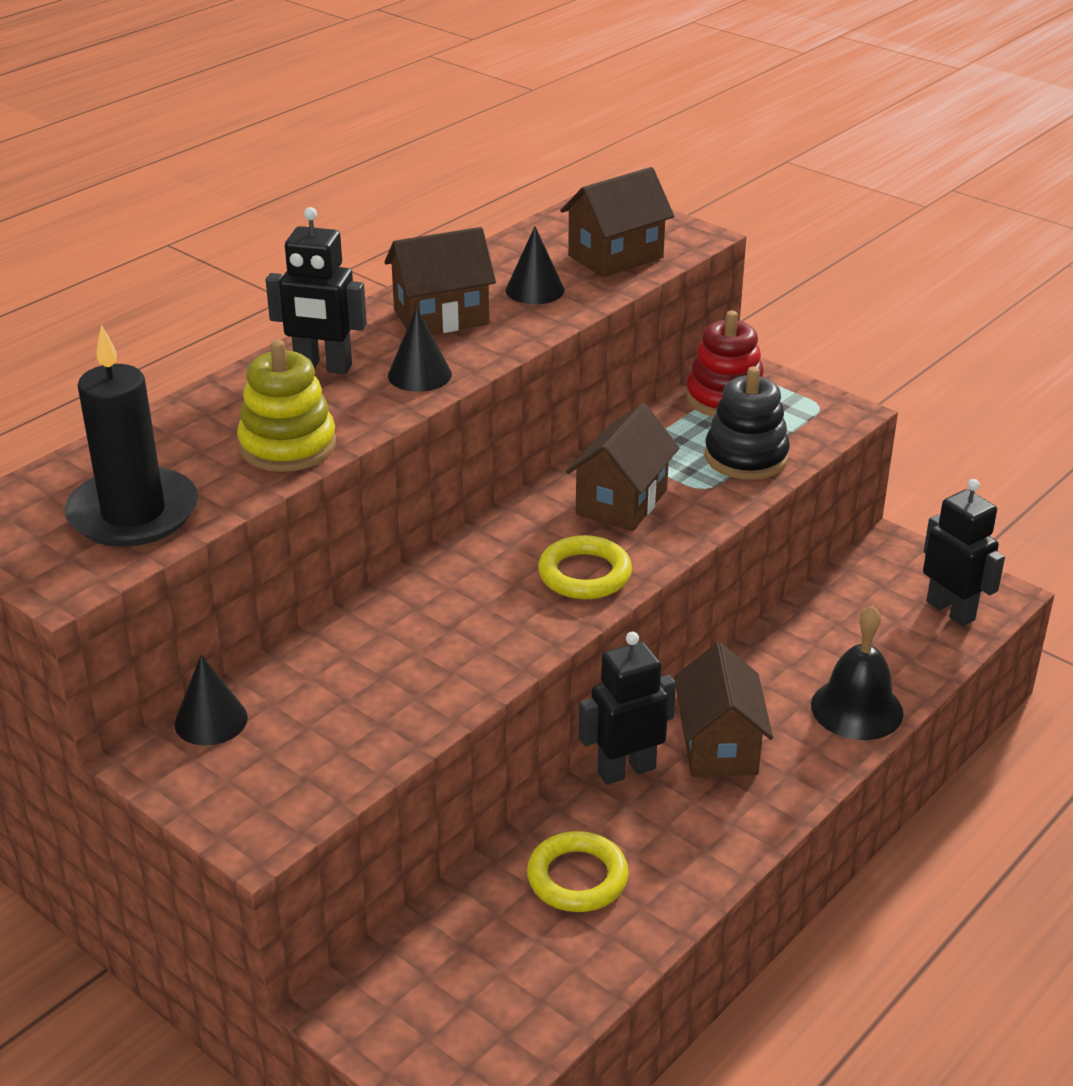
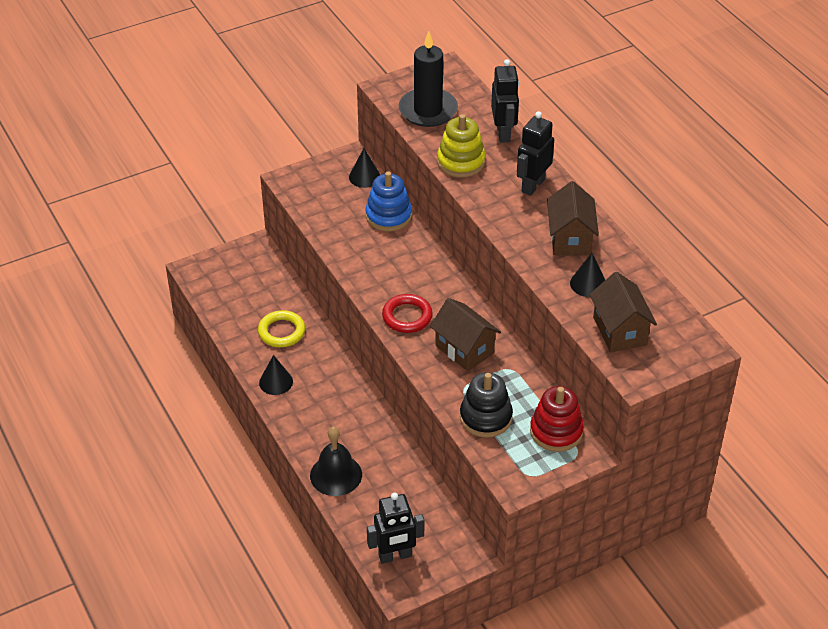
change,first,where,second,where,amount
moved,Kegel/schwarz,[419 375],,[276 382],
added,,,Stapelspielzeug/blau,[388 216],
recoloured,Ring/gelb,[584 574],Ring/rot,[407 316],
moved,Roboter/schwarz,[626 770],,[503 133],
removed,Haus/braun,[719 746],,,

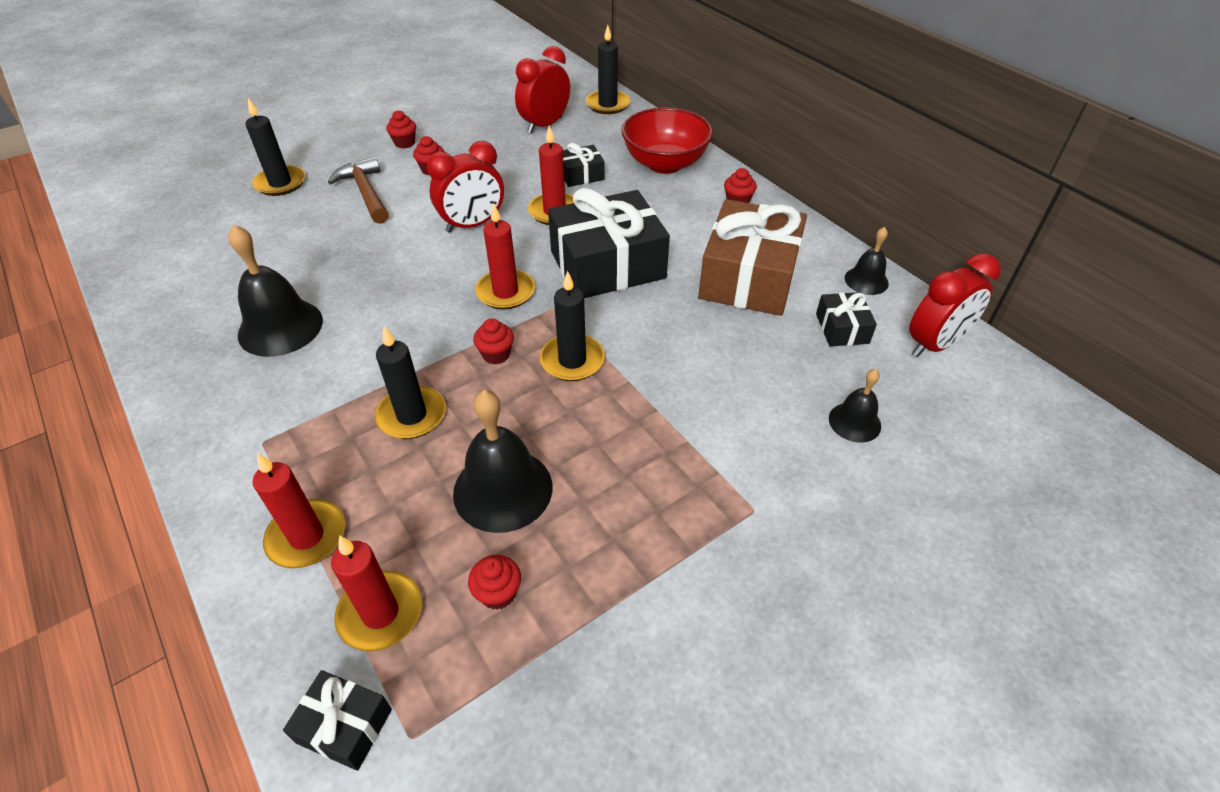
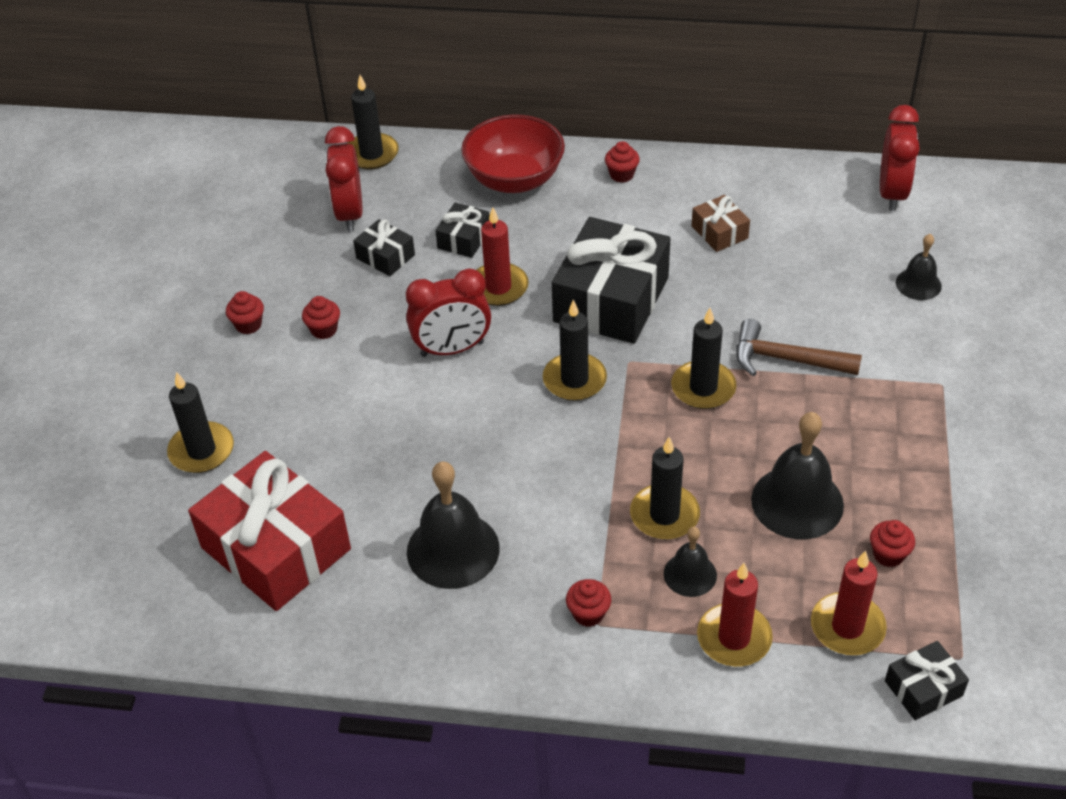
change,first,where,second,where,amount
added,,,Geschenk/rot,[276 548],
moved,Geschenk/schwarz,[842 328],,[385 256],
turned,Wecker/rot,[473 225],,[452 349],60 degrees clockwise
recoloured,Kerze/rot,[505 292],Kerze/schwarz,[574 380],
moved,Muffin/rot,[496 355],,[588 614],
moved,Glocke/schwarz,[866 280],,[690 574],
resized,Geschenk/braun,[748 277],,[719 232],x0.46
moved,Hammer/braun,[366 193],,[786 359],

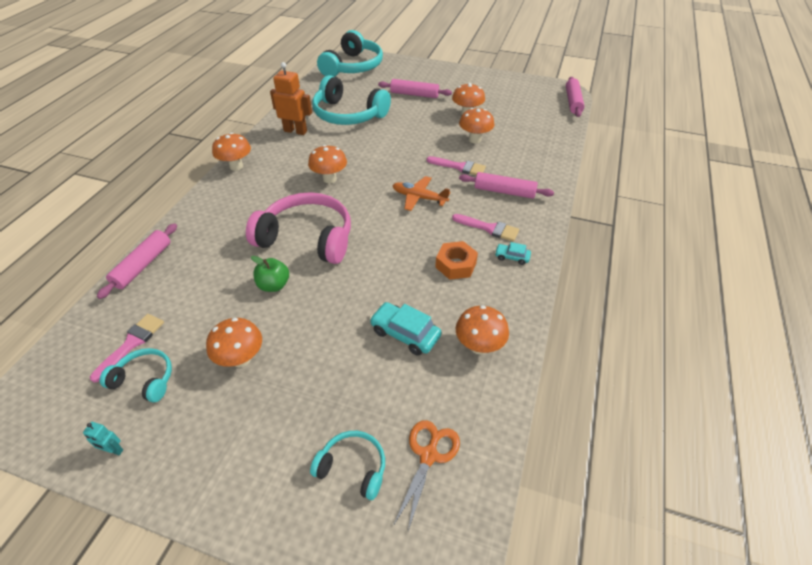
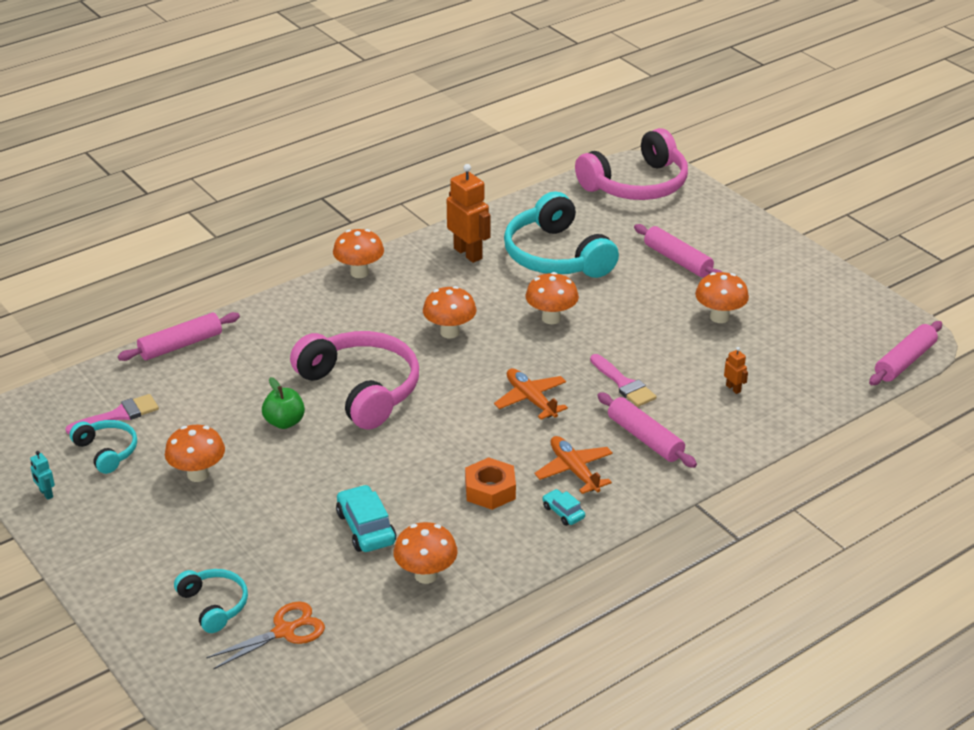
change,first,where,second,where,amount
moved,Pilz/orange,[474 139],,[551 318],
replaced,Pinsel/rosa,[489 228],Flugzeug/orange,[574 470],
recoloured,Kopfhörer/türkis,[353 67],Kopfhörer/rosa,[636 184],
added,,,Roboter/orange,[733 388],

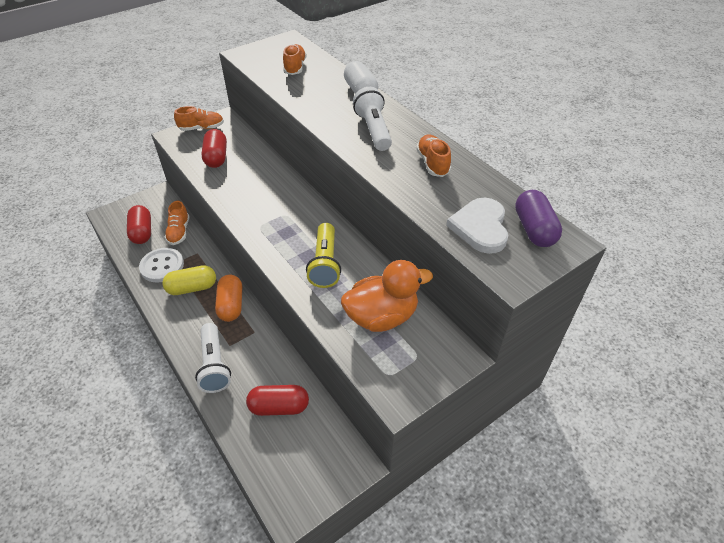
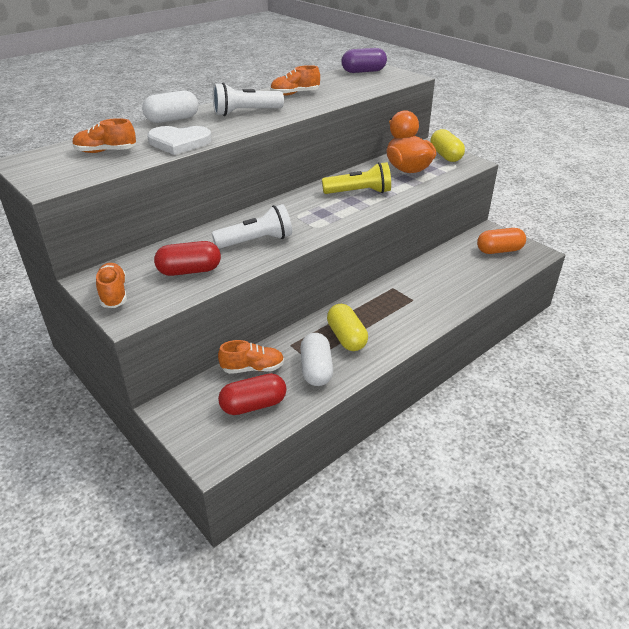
change,first,where,second,where,amount
moved,Herz/weiß,[480 227],,[179 142],
moved,Taschenlampe/weiß,[214 365],,[256 241],
replaced,Knopf/weiß,[162 266],Kapsel/weiß,[316 369],
added,,,Kapsel/gelb,[445 156],
moved,Kapsel/orange,[231 305],,[499 250],
removed,Kapsel/rot,[279 407],,,

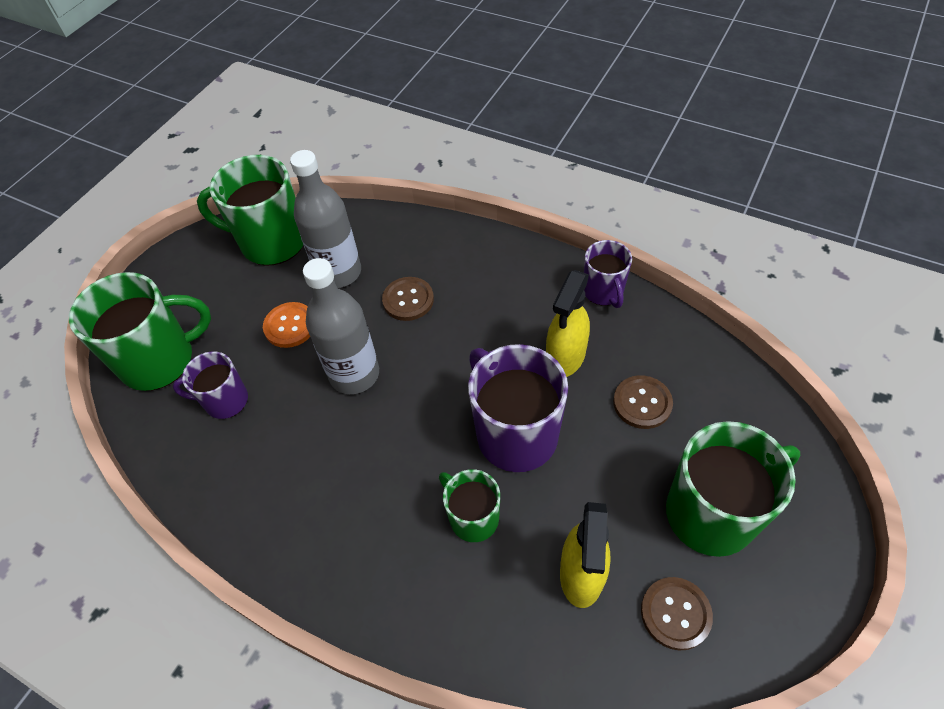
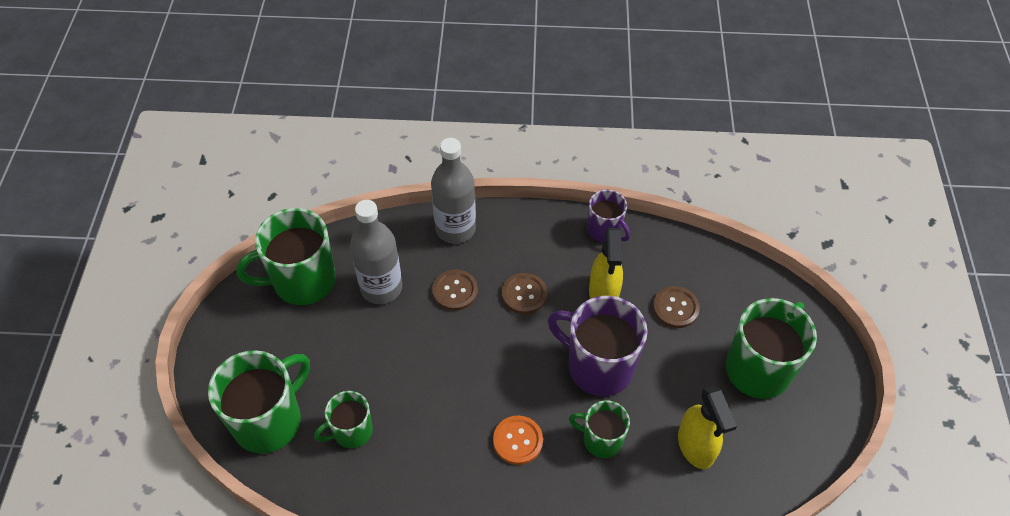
change,first,where,second,where,amount
recoloured,Tasse/lila,[225 401],Tasse/grün,[351 431],
moved,Flasche/grau,[354 374],,[455 229],
moved,Knopf/orange,[290 326],,[518 440],
moved,Knopf/braun,[675 613],,[524 294],

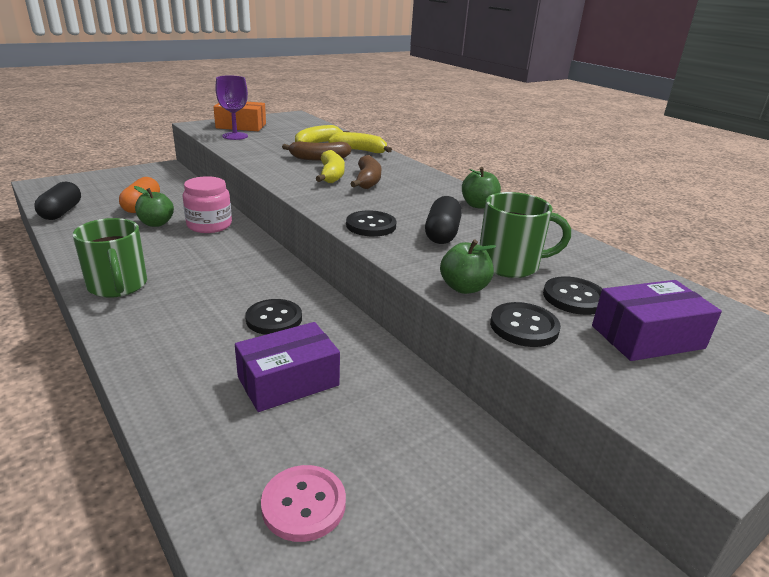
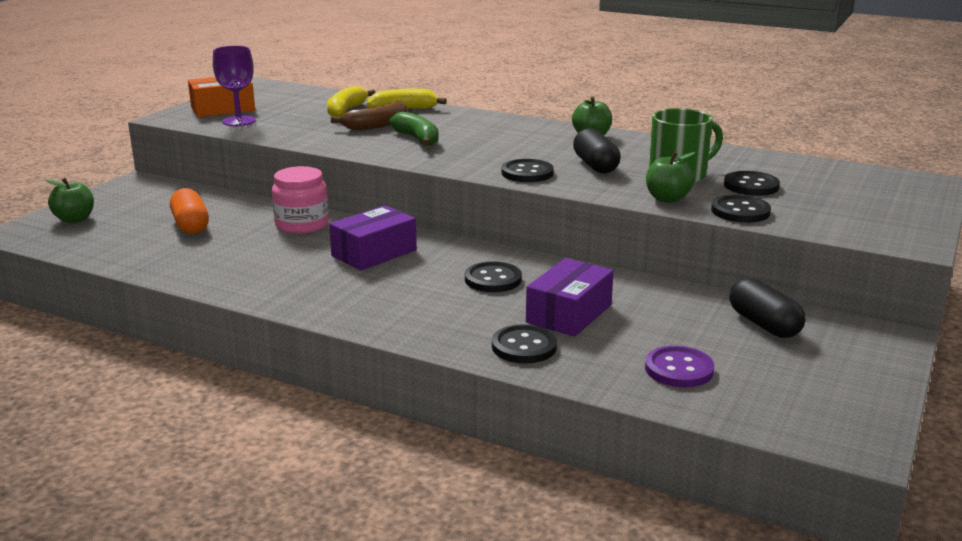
change,first,where,second,where,amount
moved,Apfel/grün,[156 223],,[75 219],
moved,Schachtel/lila,[647 337],,[374 253],
recoloured,Banane/gelb,[331 175],Banane/grün,[417 139],
added,,,Knopf/schwarz,[524 346],
recoloured,Knopf/rosa,[303 504],Knopf/lila,[679 369],
moved,Kapsel/schwarz,[61 212],,[764 324],
removed,Tasse/grün,[118 286],,,
removed,Banane/braun,[367 181],,,

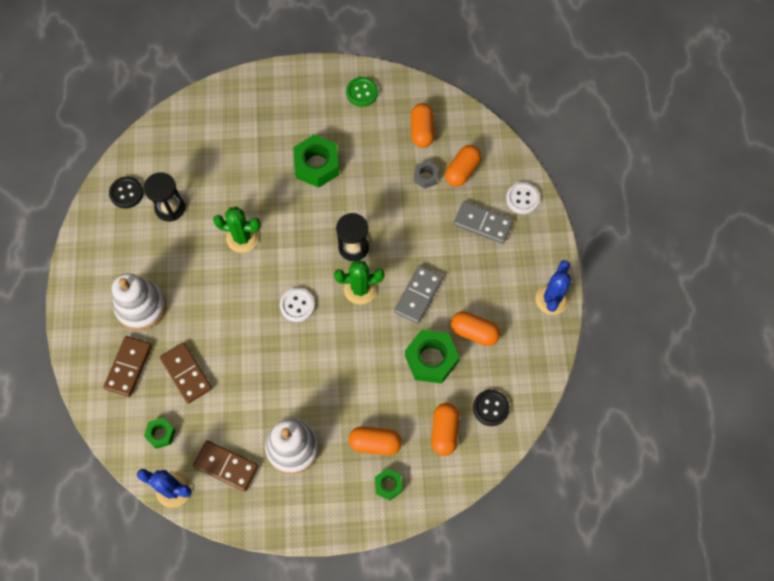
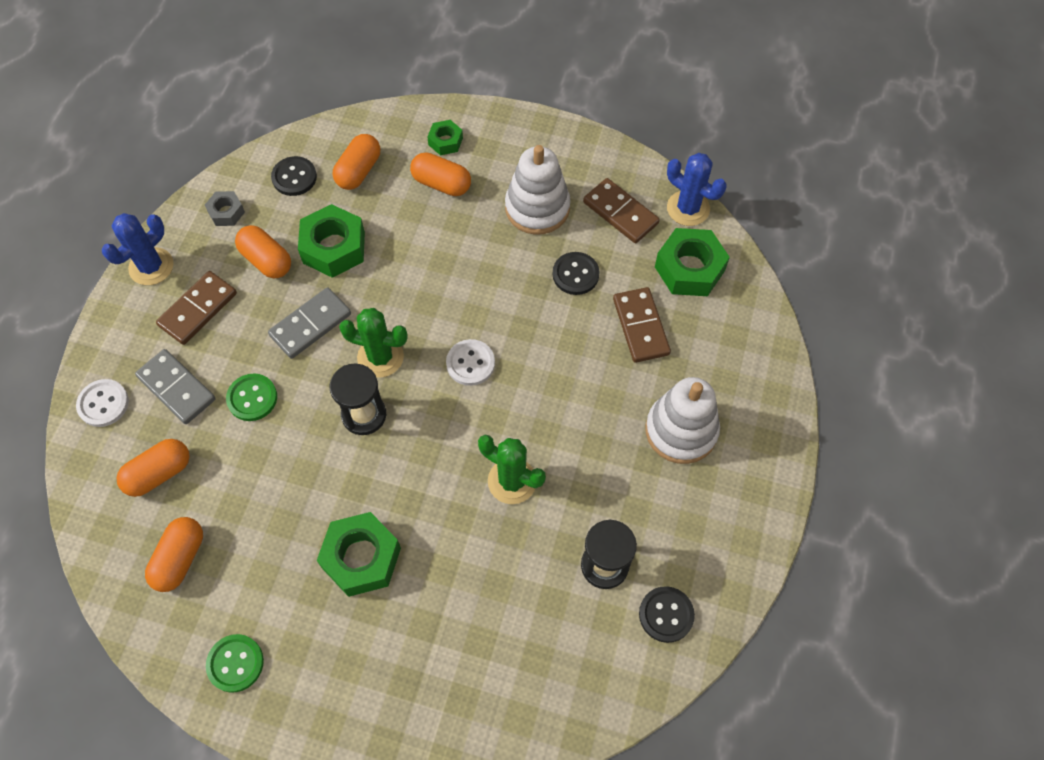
change,first,where,second,where,amount
moved,Dominostein/braun,[128 367],,[198 309],
moved,Sechskantmutter/grau,[426 176],,[226 212],
added,,,Knopf/grün,[252 398],
added,,,Knopf/schwarz,[575 274],
resized,Sechskantmutter/grün,[161 434],,[689 269],x1.86

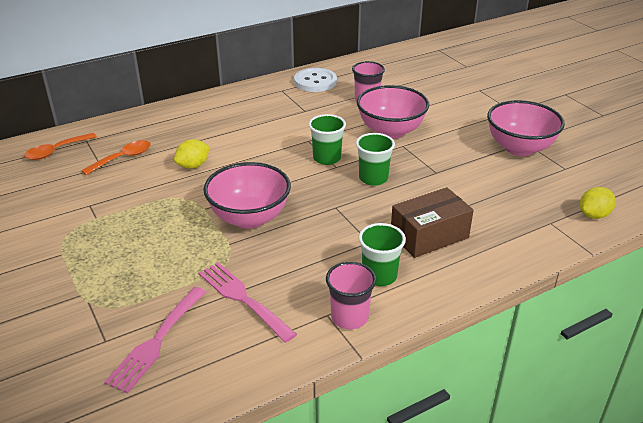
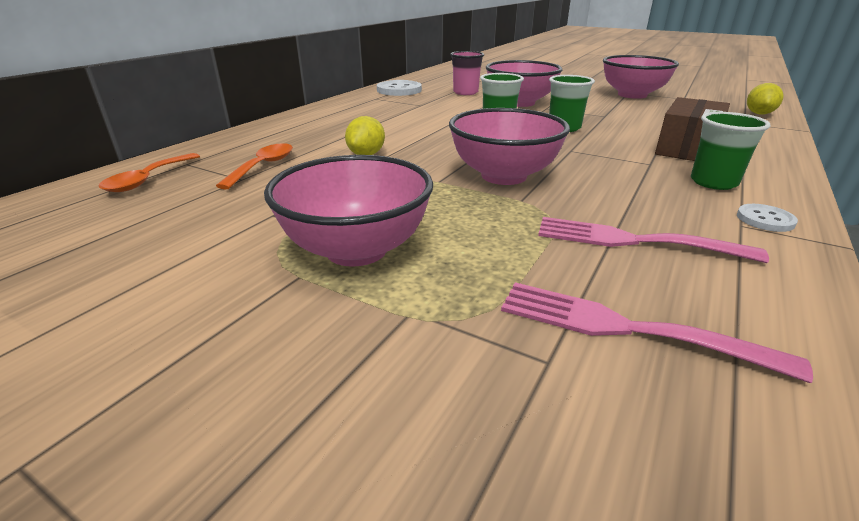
change,first,where,second,where,amount
added,,,Schüssel/rosa,[356 250],
turned,Gabel/rosa,[156 342],,[625 328],120 degrees clockwise
replaced,Becher/rosa,[349 317],Knopf/weiß,[765 219],

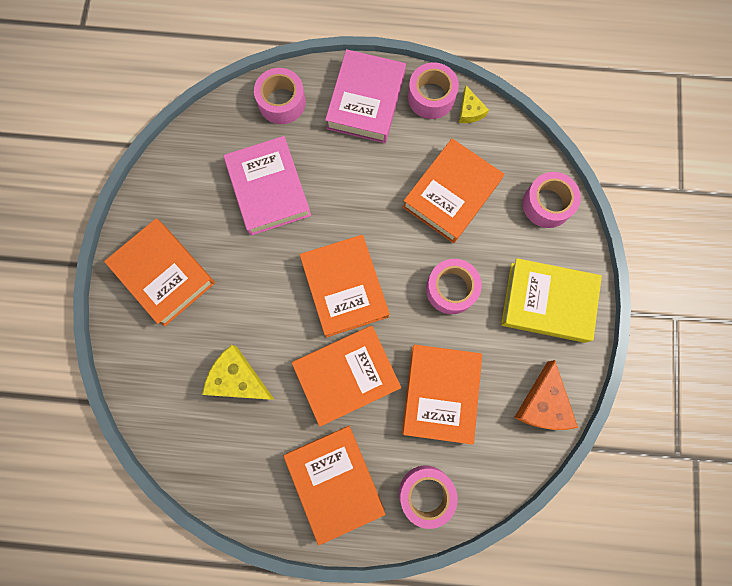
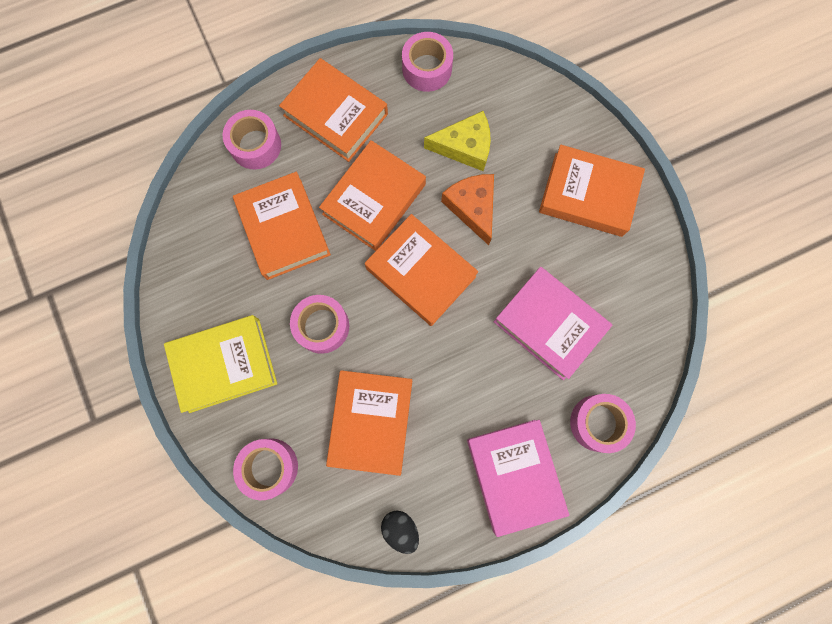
change,first,where,second,where,amount
replaced,Käse/gelb,[470 111],Ei/schwarz,[400 529],
moved,Klebeband/rosa,[431 97],,[427 69],
moved,Käse/orange,[543 404],,[472 207],

